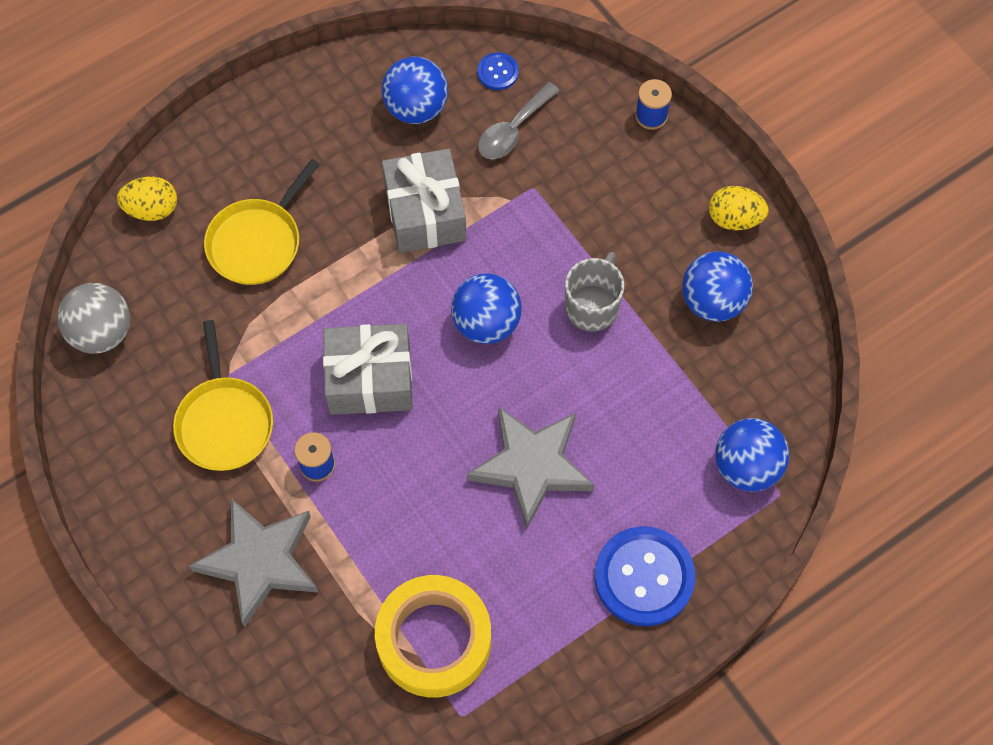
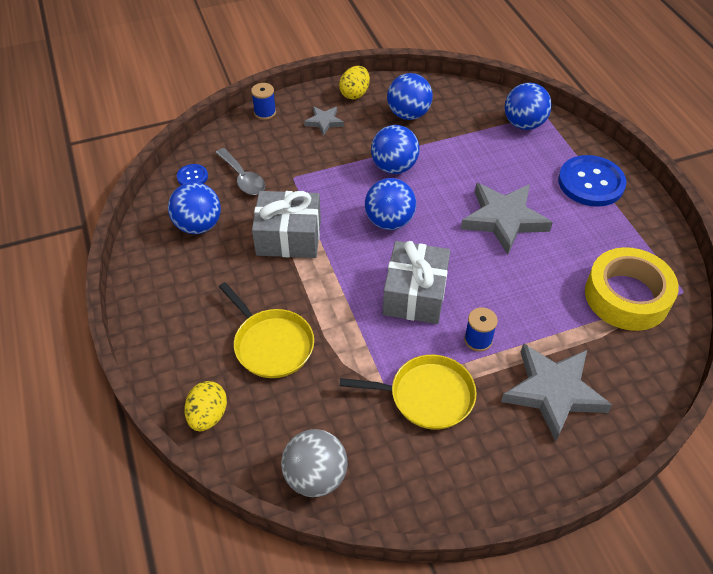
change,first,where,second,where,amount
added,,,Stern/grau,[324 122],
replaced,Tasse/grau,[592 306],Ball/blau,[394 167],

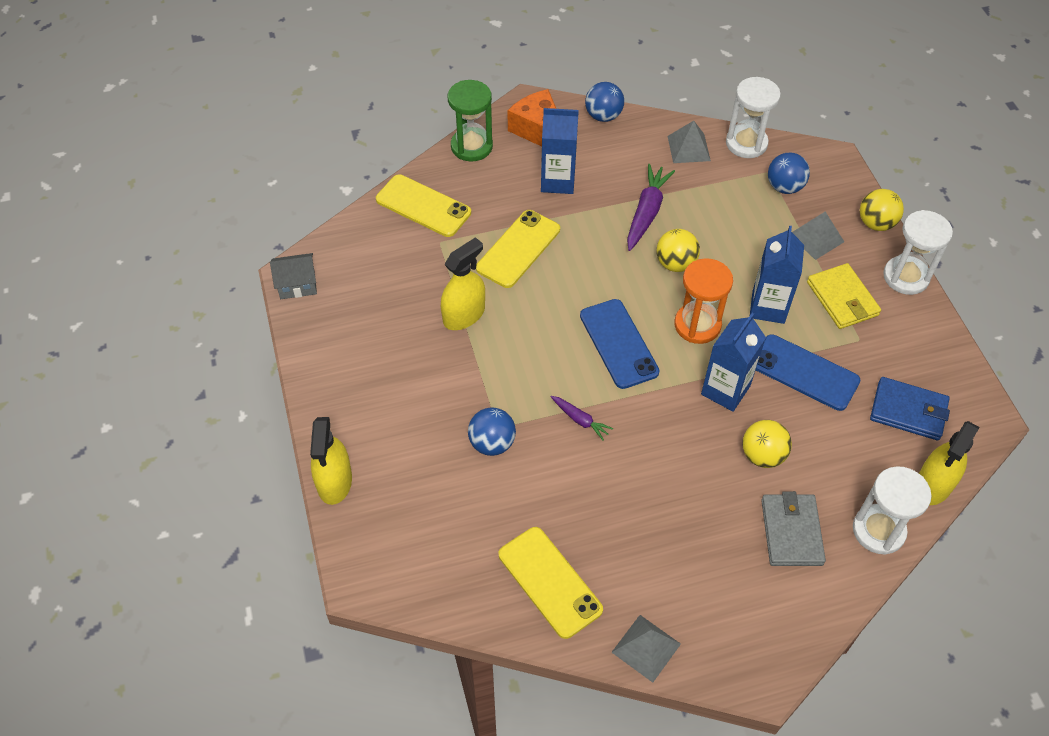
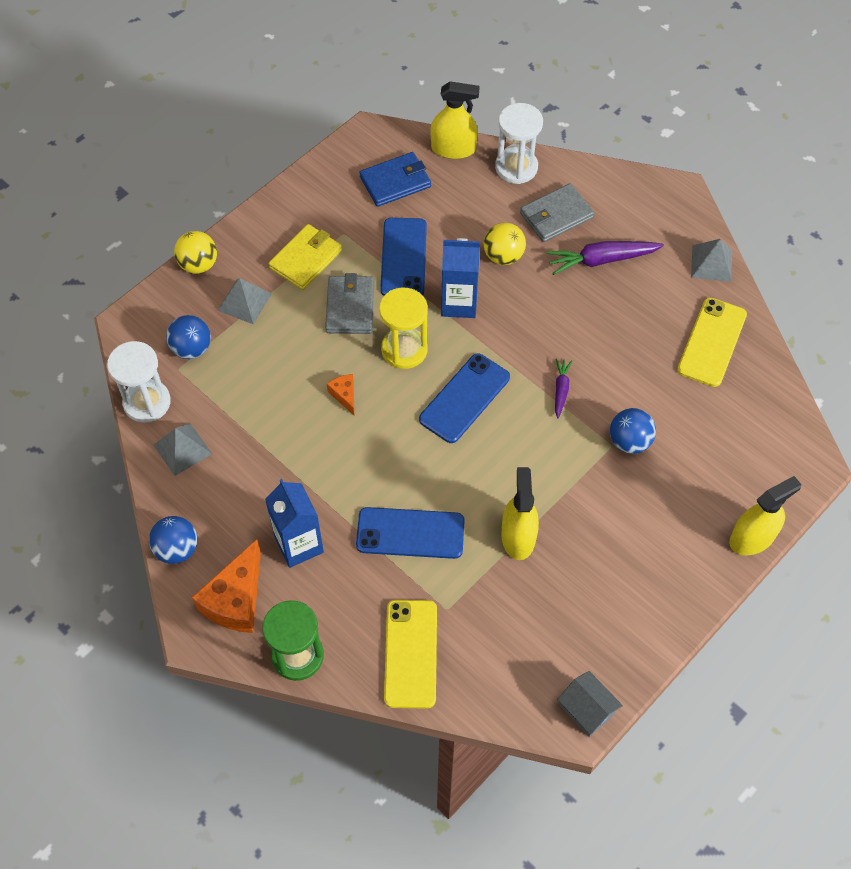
change,first,where,second,where,amount
replaced,Getränkekarton/blau,[768 307],Geldbörse/grau,[350 307],
replaced,Ball/gelb,[675 264],Käse/orange,[344 395],
recoloured,Handy/gelb,[518 249],Handy/blau,[410 533],
turned,Geldbörse/blau,[908 411],,[395 182],75 degrees clockwise
recoloured,Sanduhr/orange,[697 325],Sanduhr/gelb,[404 349],
turned,Sprühflasche/gelb,[464 315],,[518 536],75 degrees clockwise
moved,Karotte/lila,[646 212],,[601 260],
removed,Sanduhr/weiß,[906 277],,,

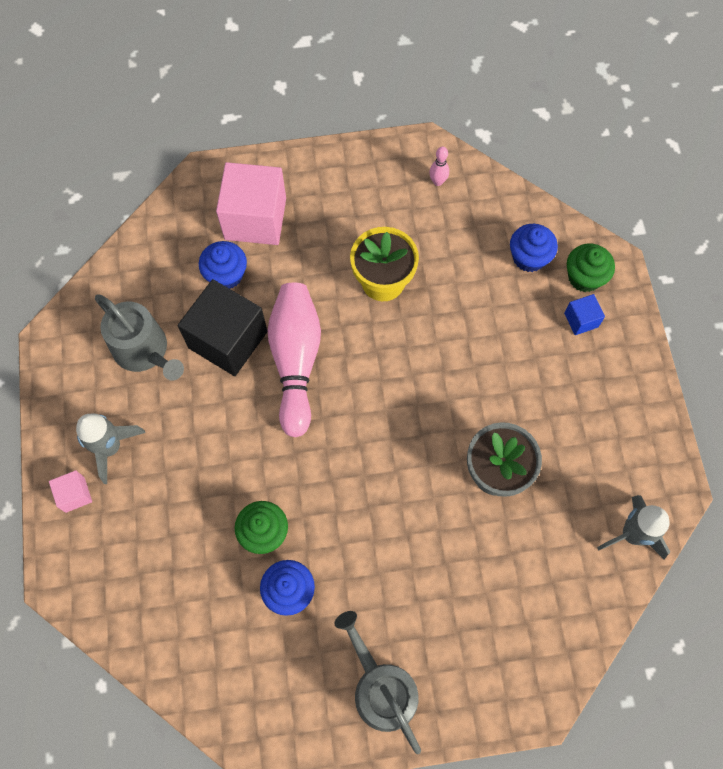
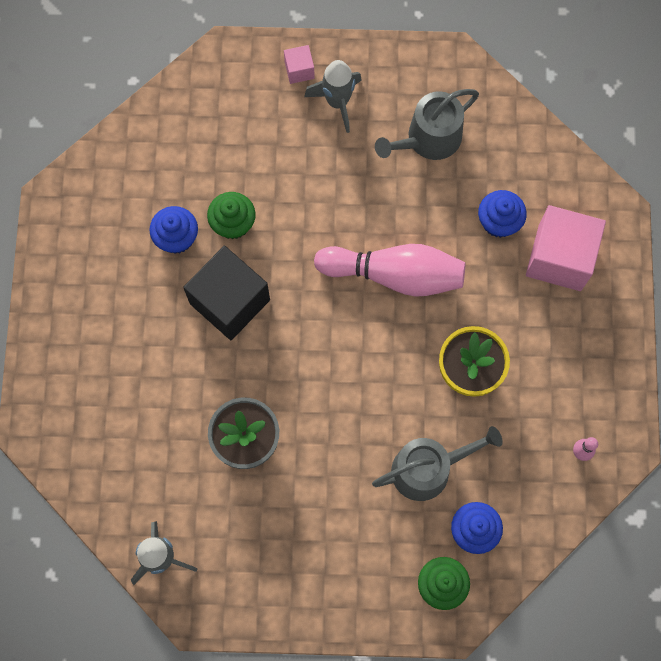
change,first,where,second,where,amount
moved,Kubus/schwarz,[228 340],,[230 301],
moved,Gießkanne/grau,[381 688],,[428 469],
removed,Kubus/blau,[581 320],,,

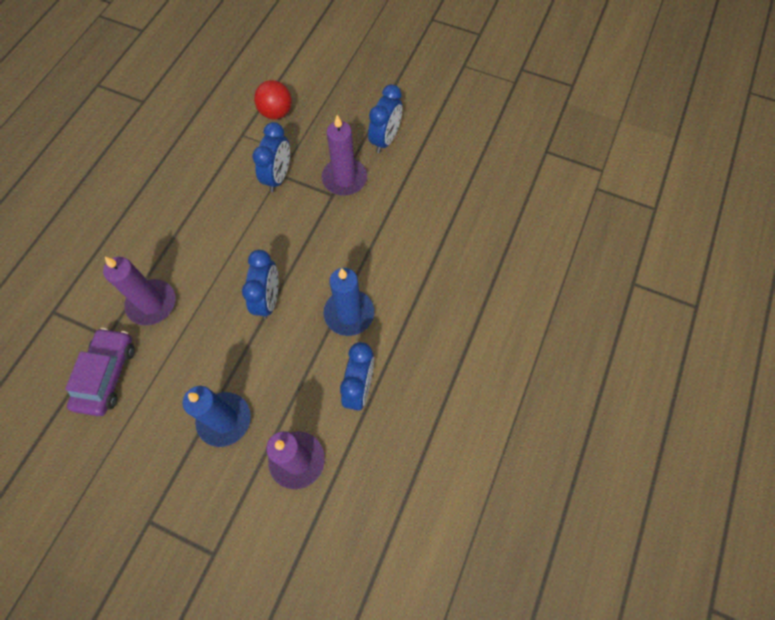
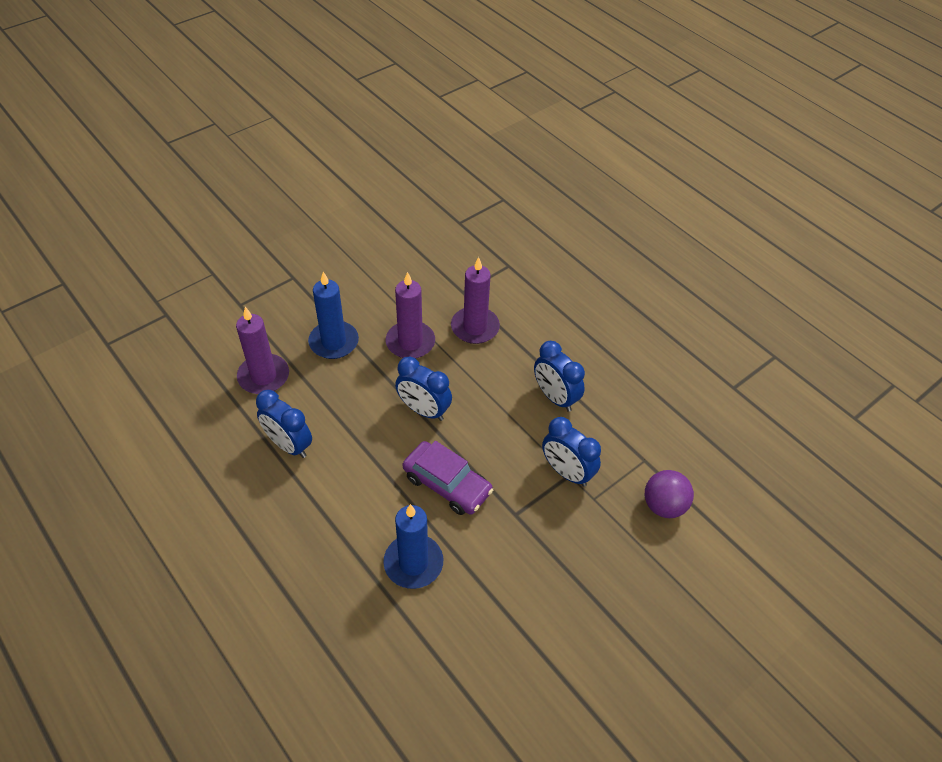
change,first,where,second,where,amount
moved,Kerze/blau,[349 314],,[413 563],
moved,Kerze/lila,[344 179],,[410 342],
moved,Auto/lila,[107 375],,[447 484],
moved,Wecker/blau,[385 140],,[555 397],
recoloured,Ball/rot,[276 113],Ball/lila,[663 505],

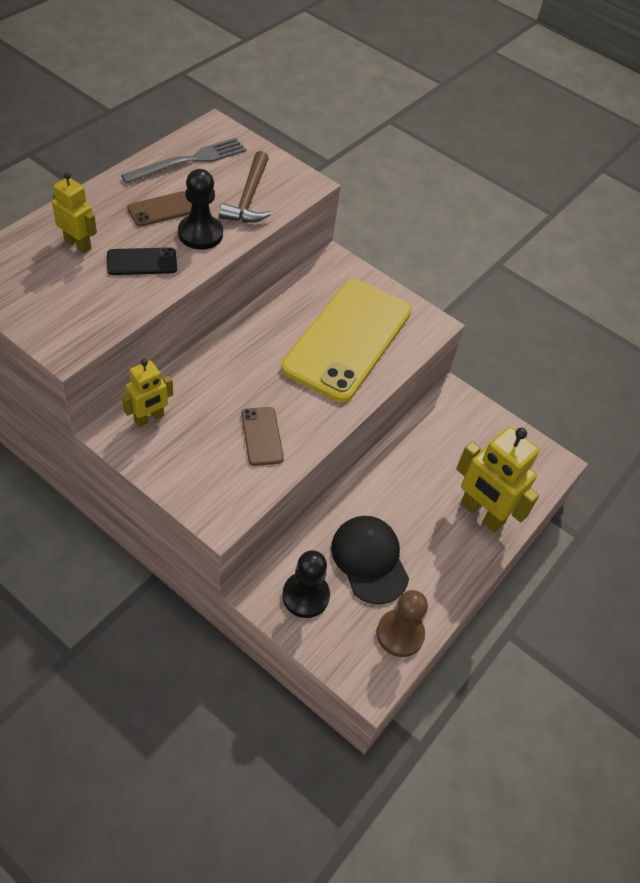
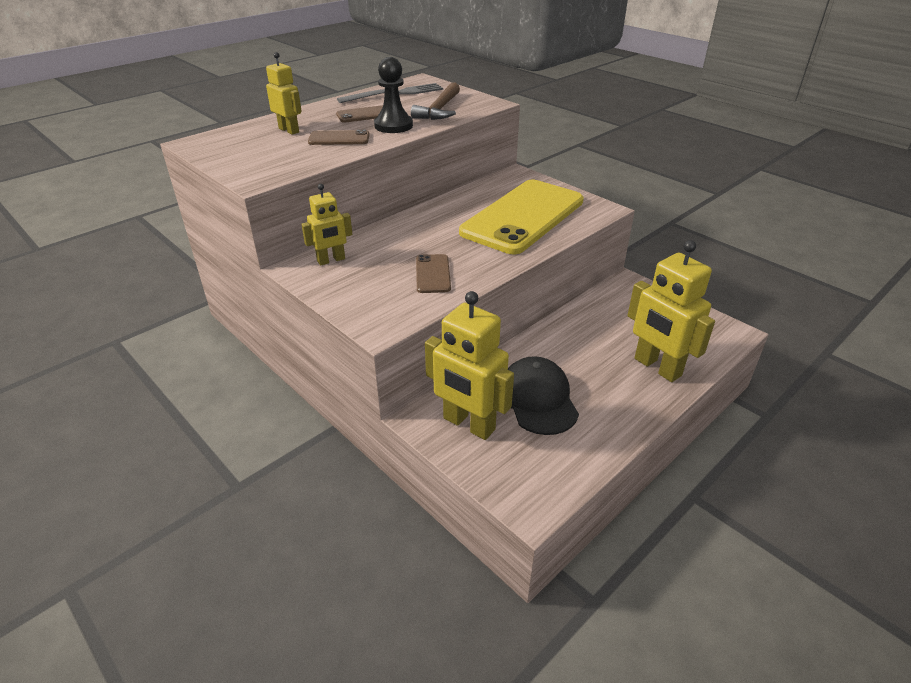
change,first,where,second,where,amount
recoloured,Handy/schwarz,[142 262],Handy/braun,[339 138],
replaced,Bauer/schwarz,[305 596],Roboter/gelb,[468 424],
removed,Bauer/braun,[400 634],,,

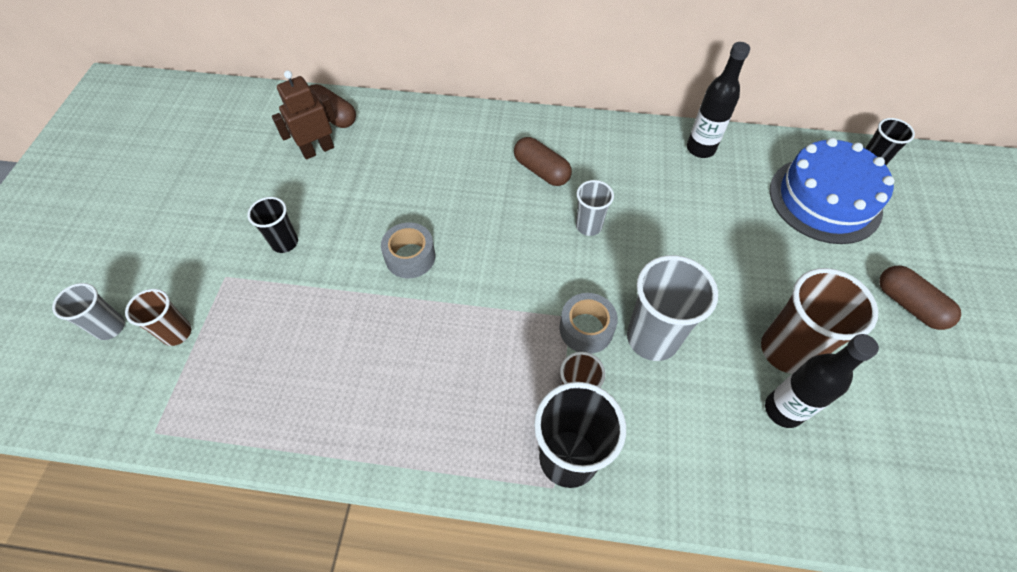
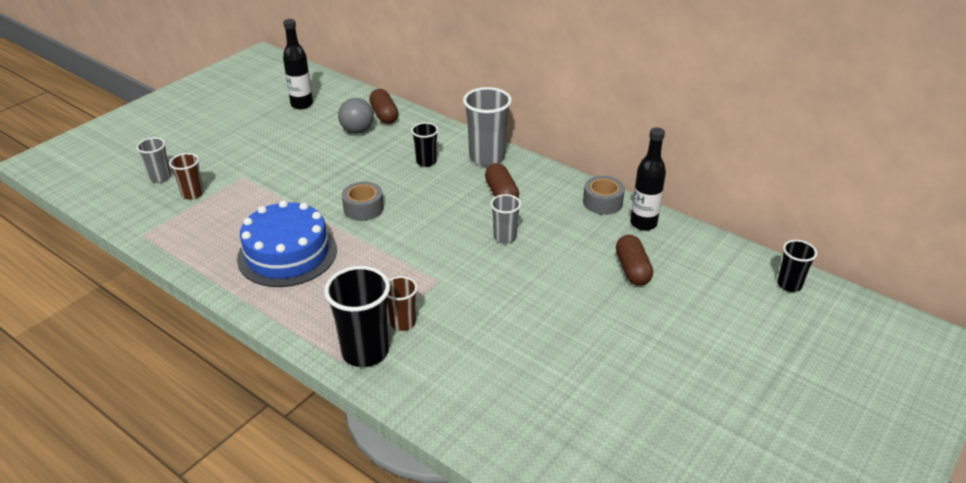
change,first,where,second,where,amount
moved,Kuchen/blau,[825 199],,[287 254],
moved,Flasche/schwarz,[783 410],,[302 104],
replaced,Roboter/braun,[318 150],Ball/grau,[357 130],
moved,Becher/schwarz,[285 242],,[426 162],
moved,Becher/grau,[652 338],,[487 157],
moved,Klebeband/grau,[586 329],,[602 202],
moved,Kapsel/braun,[909 305],,[632 269],
removed,Becher/braun,[786 350],,,

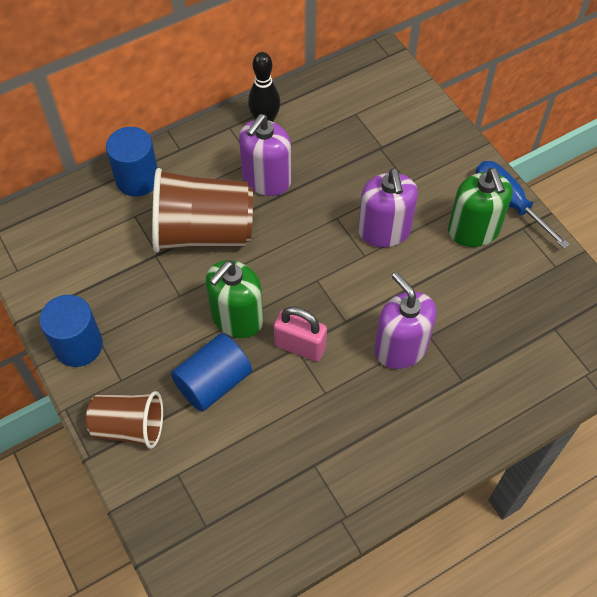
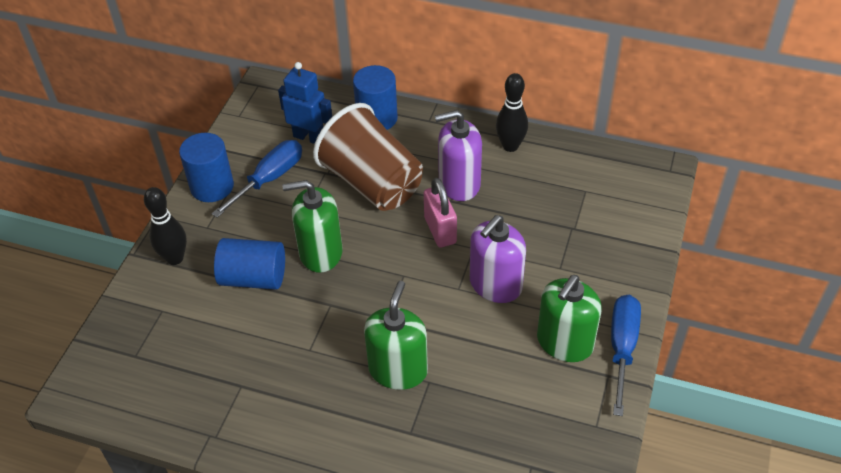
change,first,where,second,where,amount
replaced,Becher/braun,[130 427],Bowlingkegel/schwarz,[175 258],
added,,,Schraubenzieher/blau,[269 179],
added,,,Roboter/blau,[309 137],
recoloured,Seifenspender/lila,[400 347],Seifenspender/grün,[398 370],
moved,Vorhängeschloss/rosa,[300 346],,[440 230],

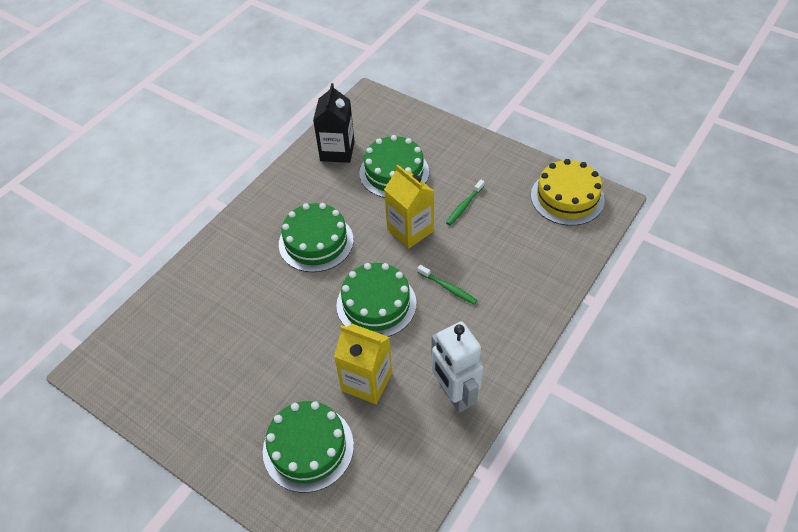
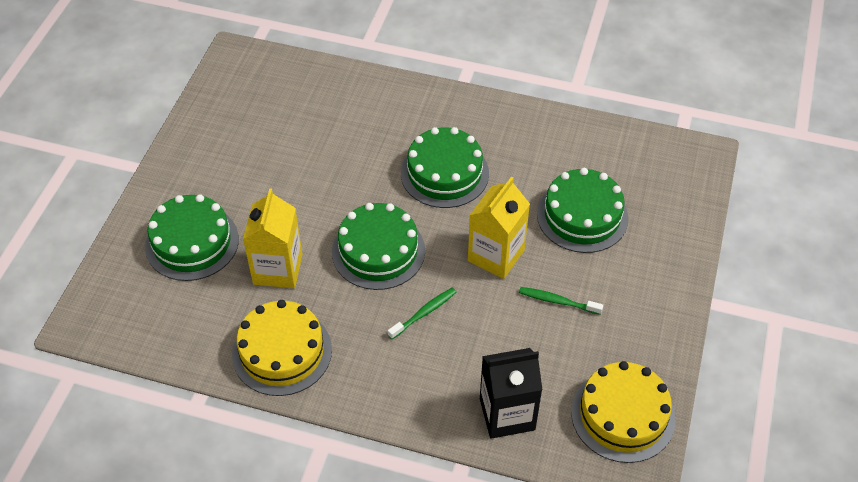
change,first,where,second,where,amount
replaced,Roboter/weiß,[454 395],Kuchen/gelb,[282 352],
turned,Zahnbürste/grün,[448 288],,[424 313],150 degrees counterclockwise
moved,Getränkekarton/schwarz,[337 151],,[507 414],

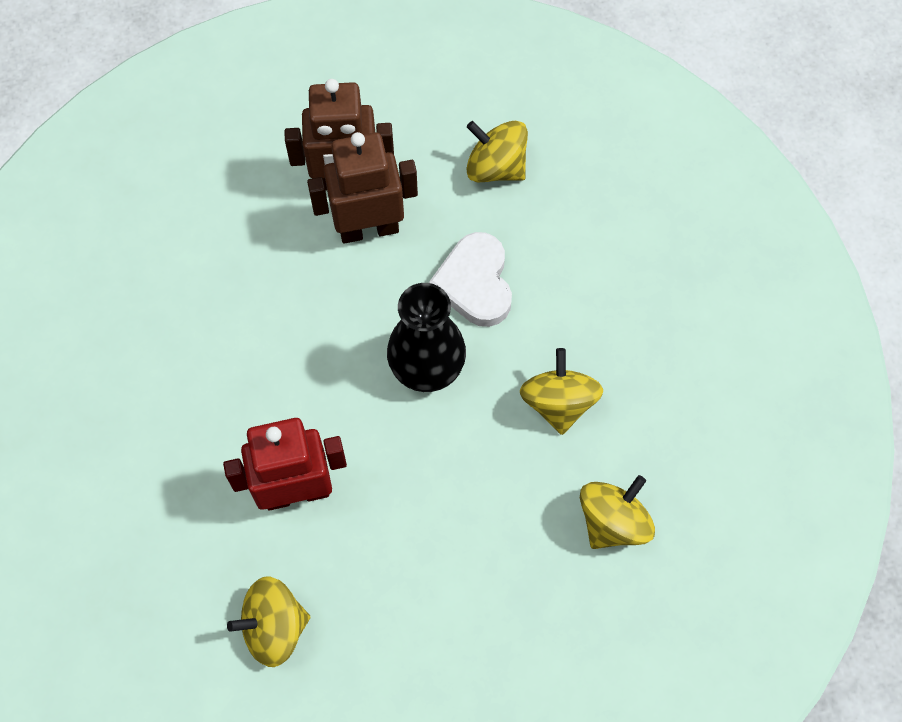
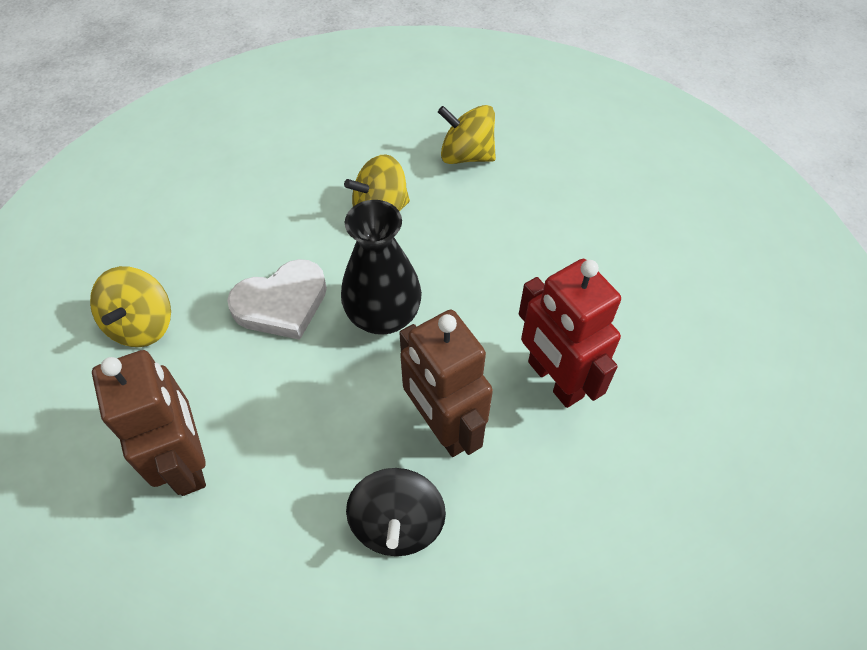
change,first,where,second,where,amount
added,,,Kreisel/schwarz,[397 524],
moved,Roboter/braun,[368 229],,[443 426],
removed,Kreisel/gelb,[274 628],,,

